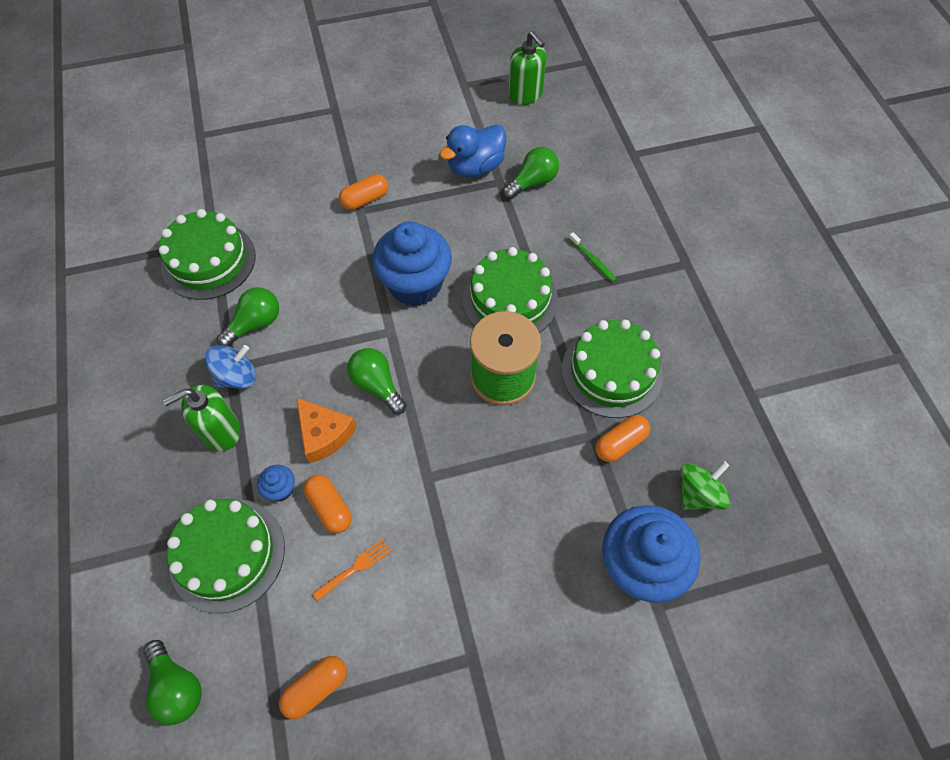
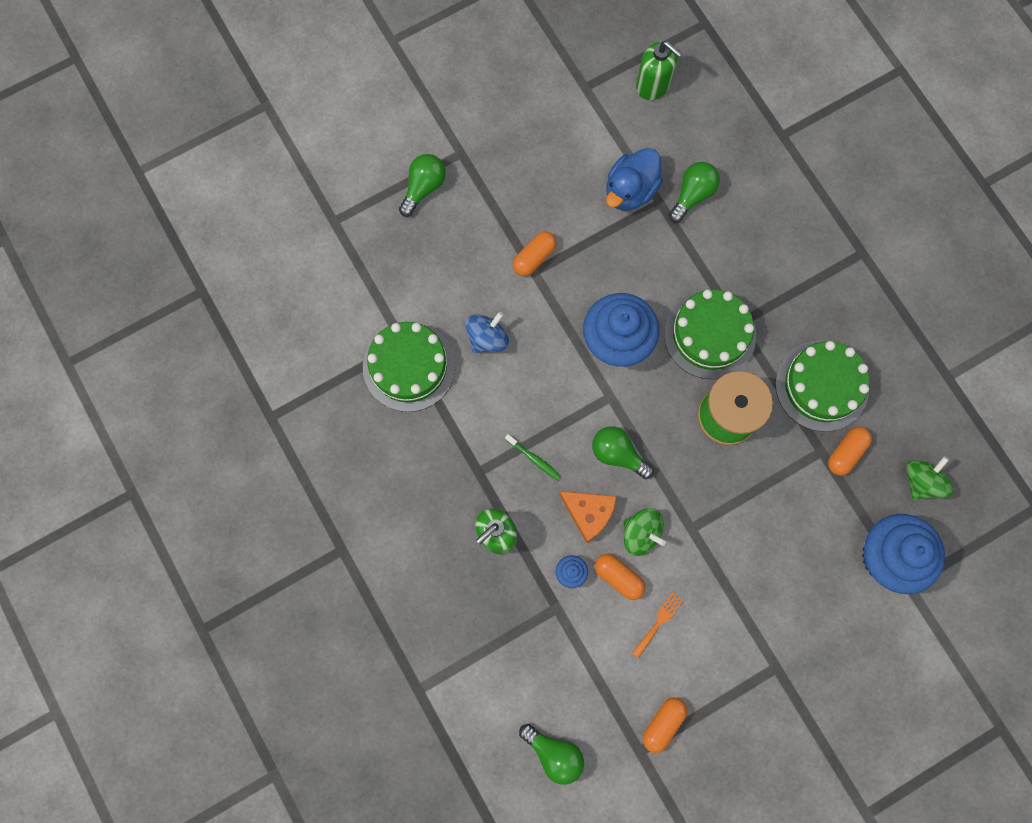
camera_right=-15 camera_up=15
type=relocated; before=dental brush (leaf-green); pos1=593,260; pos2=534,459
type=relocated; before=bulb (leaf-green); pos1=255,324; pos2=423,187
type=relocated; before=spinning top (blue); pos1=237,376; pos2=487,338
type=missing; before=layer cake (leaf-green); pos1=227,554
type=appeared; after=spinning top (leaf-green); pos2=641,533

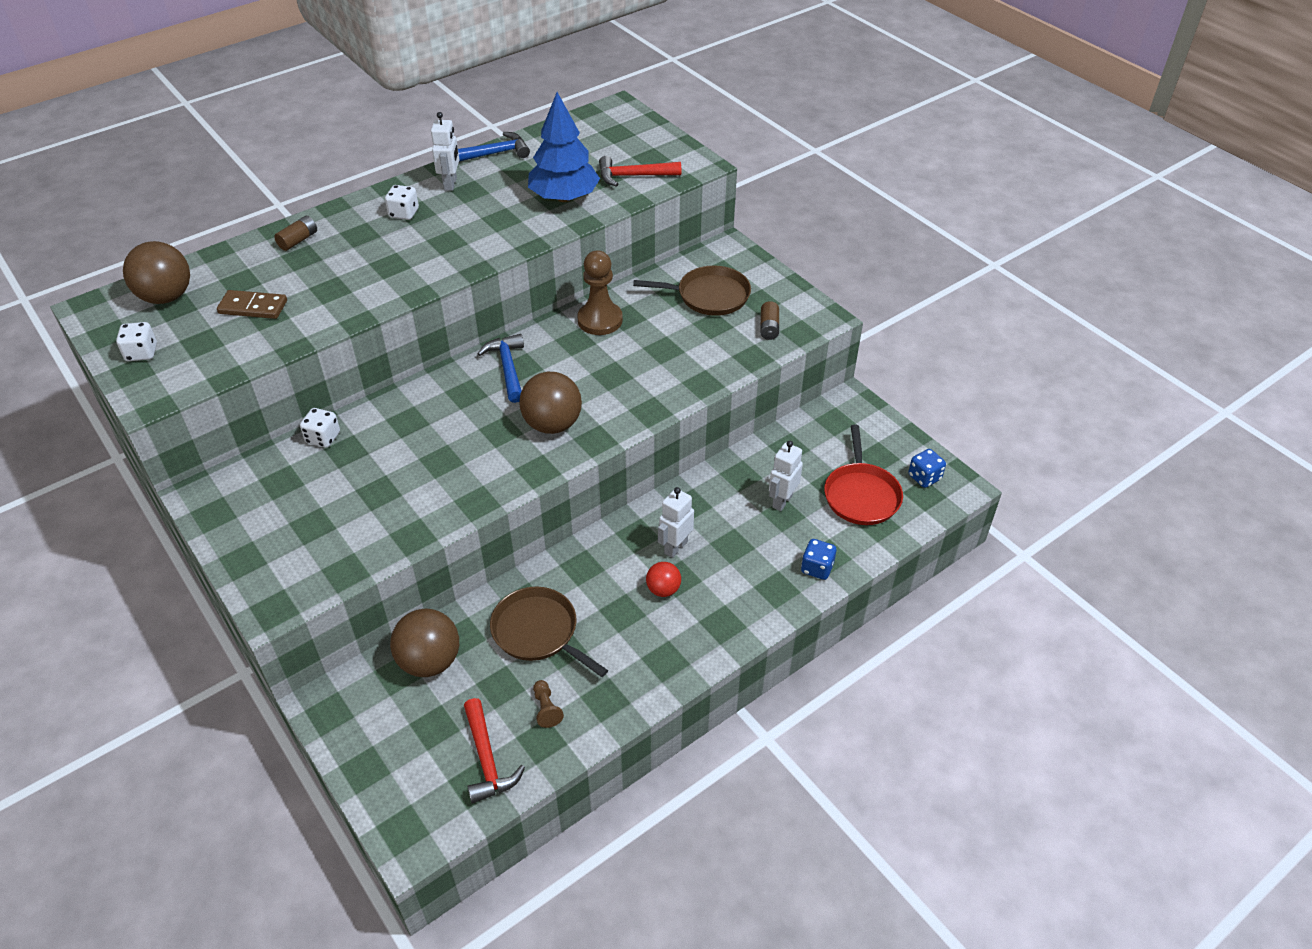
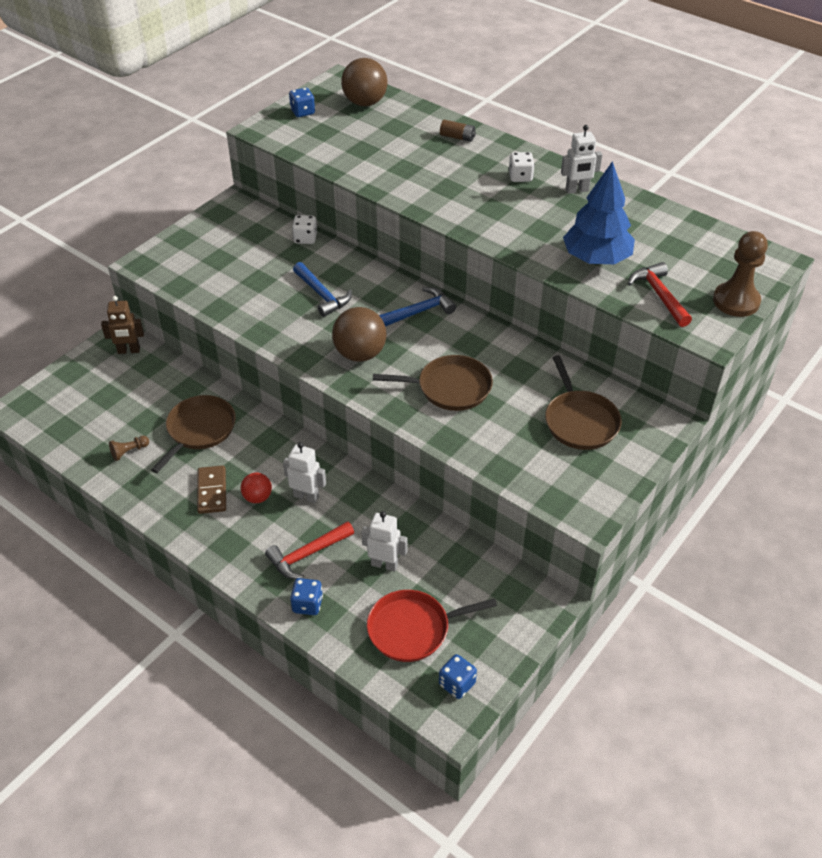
camera_right=75 camera_up=0
type=relocated; before=hammer (blue); pos1=494,154; pos2=322,295
type=relocated; before=pawn (russet); pos1=600,320; pos2=736,301
type=relocated; before=domino (russet); pos1=253,307; pos2=212,491
type=missing; before=power cell (russet); pos1=769,327
type=colour; before=game die (pure white); after=game die (blue); pos1=142,353; pos2=302,112
type=missing; before=sphere (russet); pos1=430,661
type=relocated; before=hammer (crimson); pos1=487,760; pos2=307,555
type=appeared; after=robot figure (russet); pos2=129,351
type=appeared; after=skillet (russet); pos2=450,388

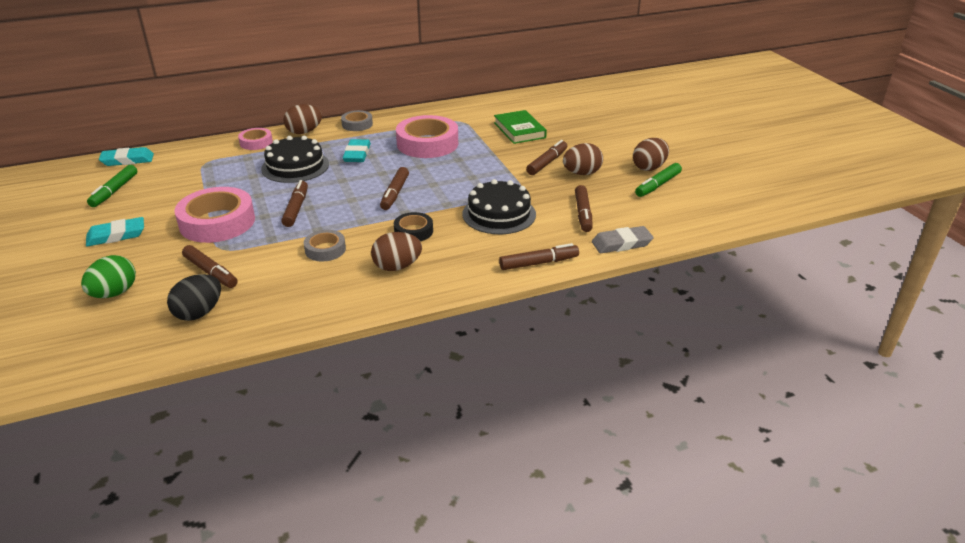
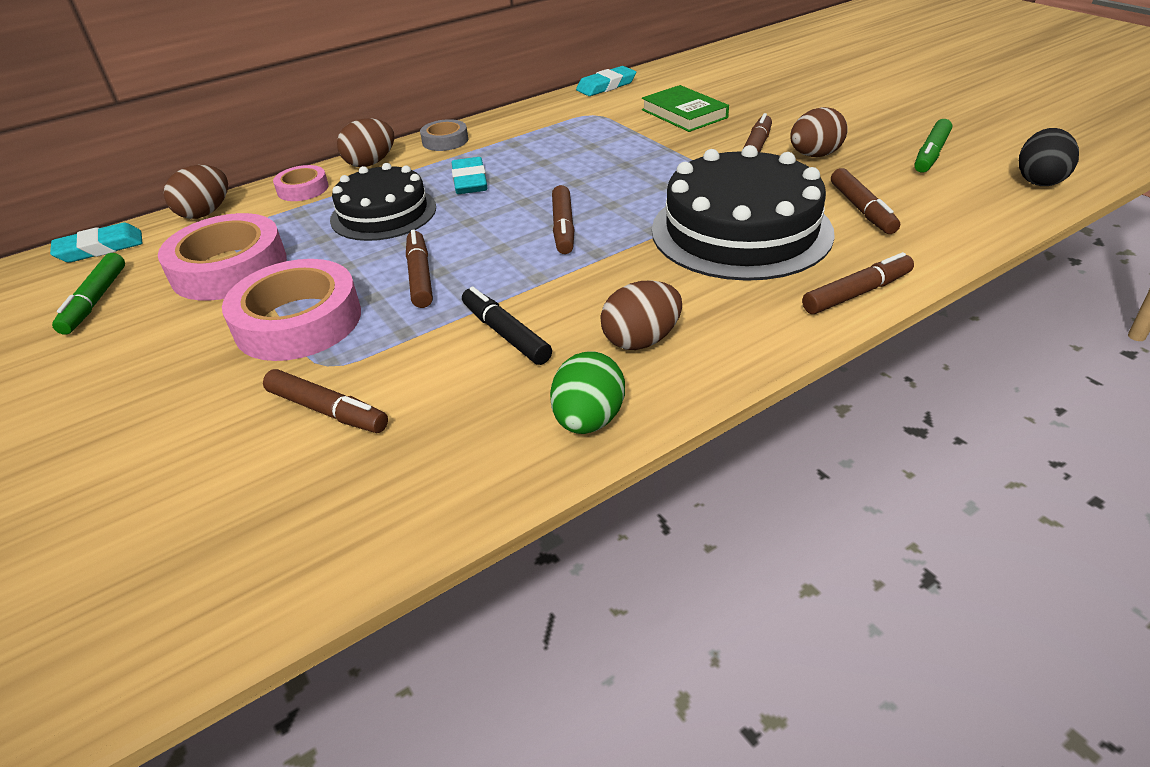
camera_right=-10 camera_up=5
type=relocated; before=sticky tape (pink); pos1=427,143; pos2=229,268
type=relocated; before=egg (russet); pos1=649,168; pos2=206,213
type=size; before=layer cake (jet-black); pos1=499,214; pos2=741,231; scale=1.55
type=missing; before=sticky tape (jet-black); pos1=413,231
type=relocated; before=gum eraser (teal); pos1=116,235; pos2=606,86
type=missing; before=gum eraser (ash-grey); pos1=621,243
type=exchanged; before=sticky tape (ash-grey); after=felt pen (jet-black); pos1=325,249; pos2=506,334
type=relocated; before=egg (leaf-green); pos1=114,293; pos2=588,420
type=relocated; before=egg (jet-black); pos1=199,313; pos2=1039,180

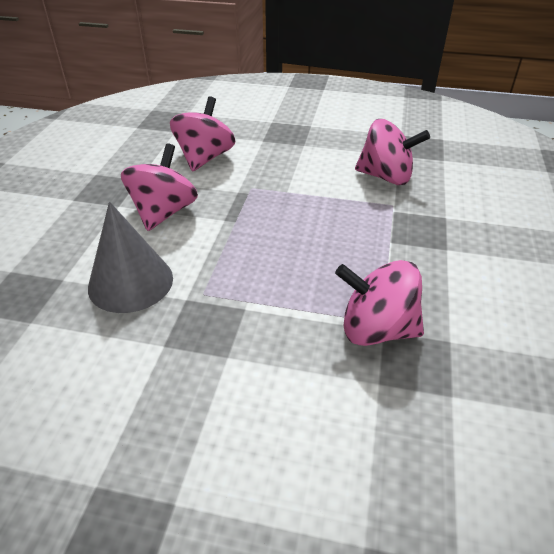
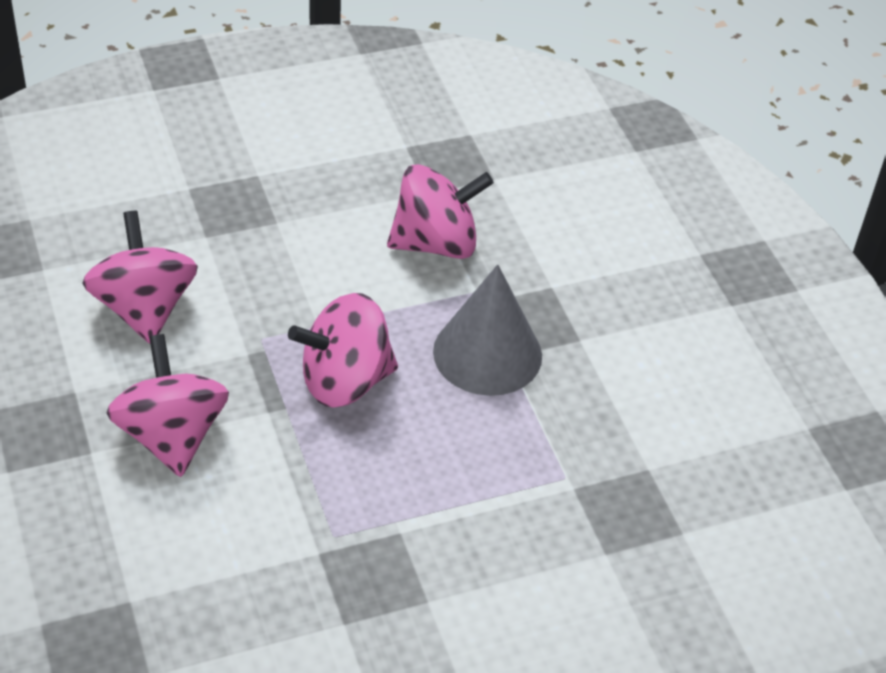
camera_right=-35 camera_up=5
type=relocated; before=solid cone (ash-grey); pos1=130,282; pos2=487,353
type=relocated; before=spinning top (pink); pos1=376,329; pos2=345,381

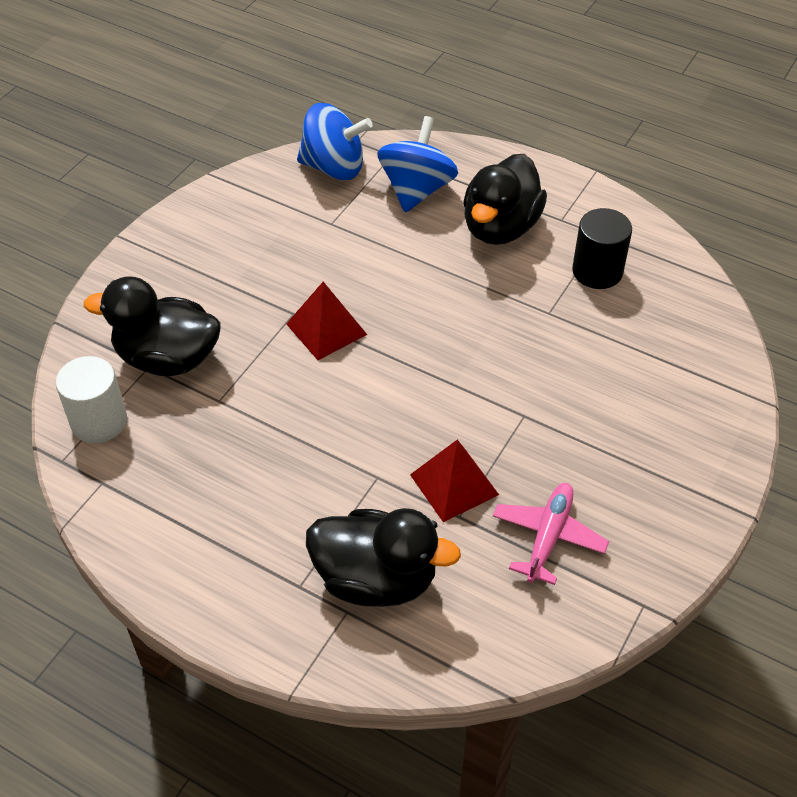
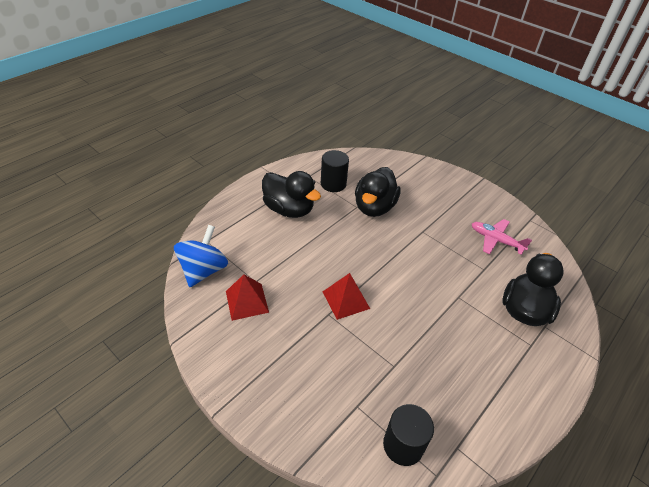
camera_right=-80 camera_up=-5
type=missing; before=spinning top (blue); pos1=416,190
type=relocated; before=toy duck (jet-black); pos1=167,358; pos2=374,207
type=colour; before=cylinder (pure white); after=cylinder (jet-black); pos1=99,421; pos2=403,445
type=relocated; before=pyramid shape (crimson); pos1=454,484; pos2=247,301

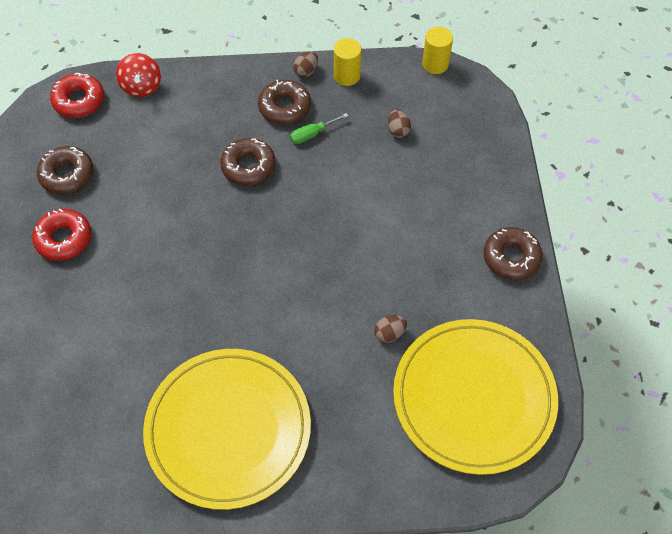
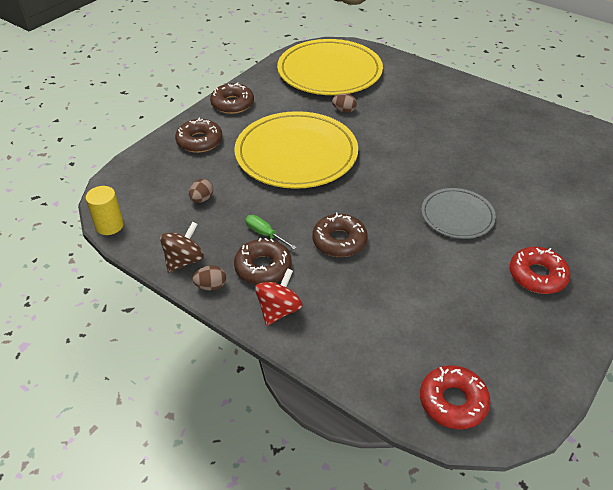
camera_right=-140 camera_up=-15
type=exchanged; before=cylinder (bright yellow); after=spinning top (russet); pos1=347,76; pos2=184,260
type=relocated; before=spinning top (crimson); pos1=141,86; pos2=279,310
type=spun; before=hand screwdriver (leaf-green); pos1=312,134; pos2=265,234; turn=-150
type=relocated; before=donut (russet); pos1=67,175; pos2=199,141
type=relocated; before=plate (bright yellow); pos1=228,429; pos2=296,154
type=appeared; after=plate (ash-grey); pos2=457,216

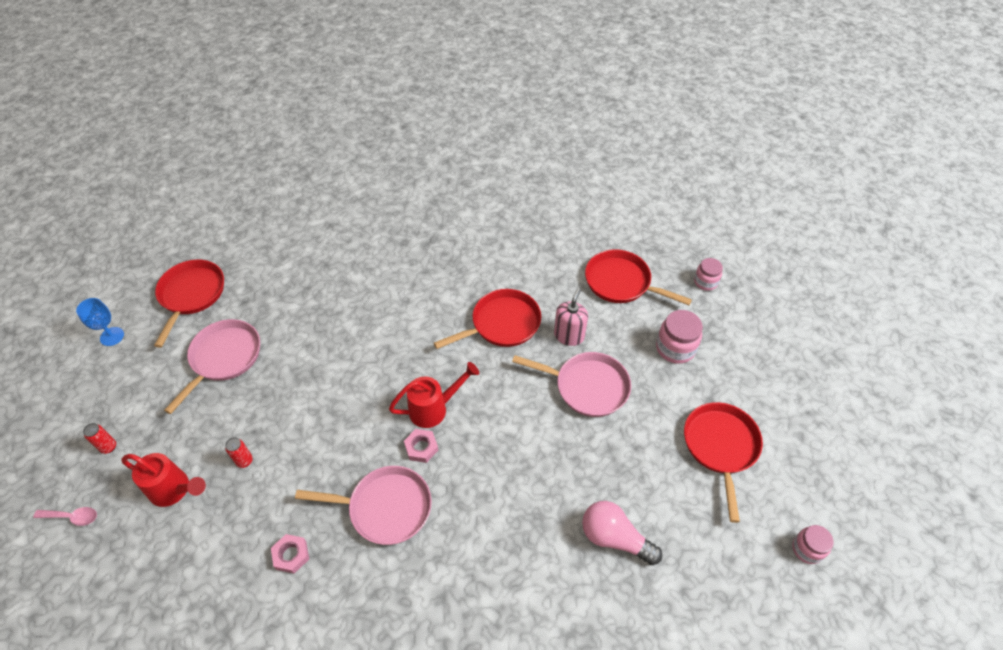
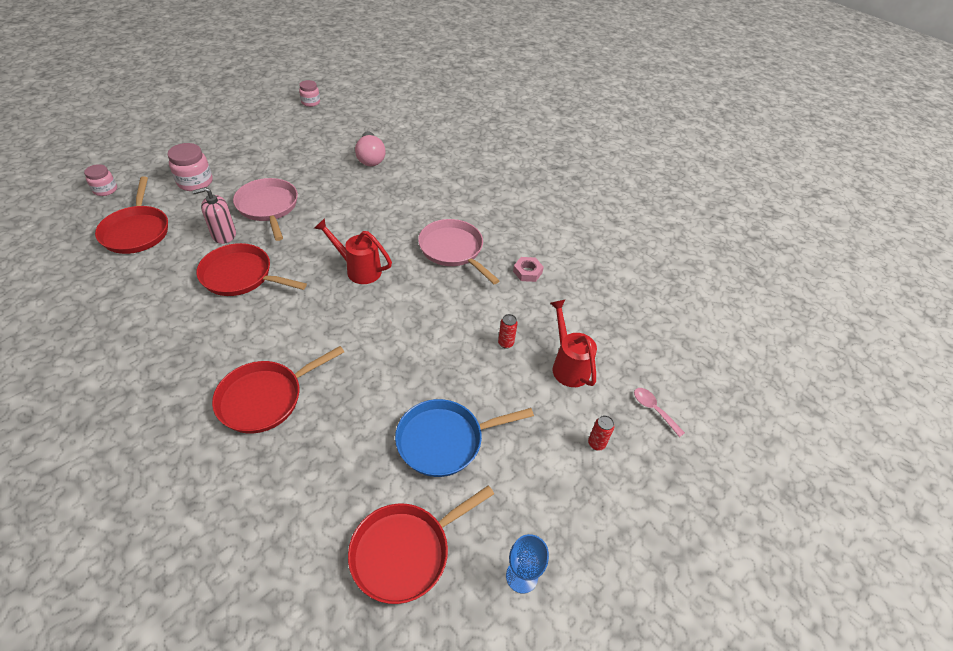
camera_right=-135 camera_up=-5
type=colour; before=skillet (pink); after=skillet (blue); pos1=224,358; pos2=445,440
type=relocated; before=skillet (crimson); pos1=720,447; pos2=265,398
type=missing; before=hexagon nut (pink); pos1=421,447

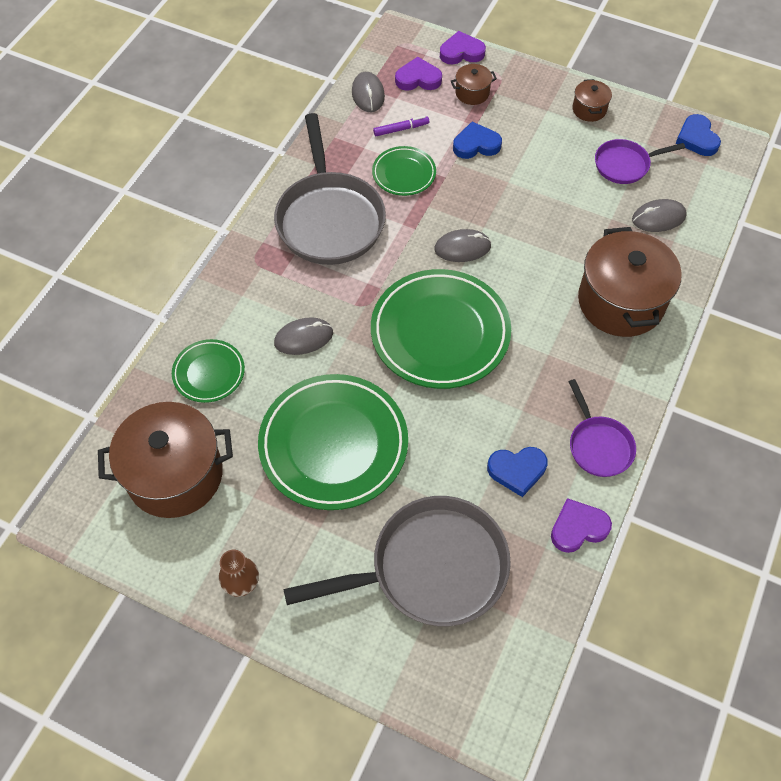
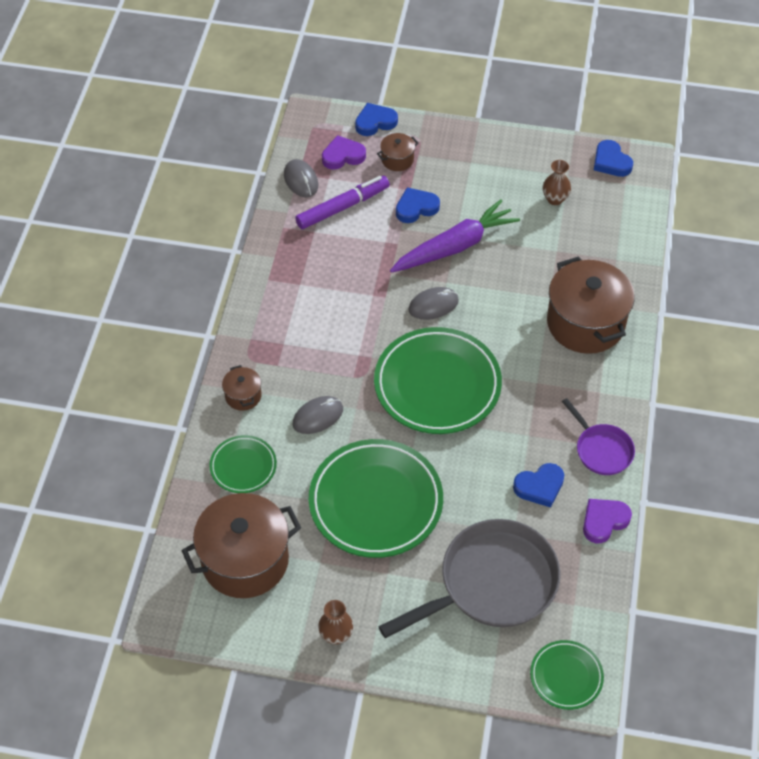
camera_right=-15 camera_up=-5
type=colour; before=heart shape (royal purple); after=heart shape (blue); pos1=461,52; pos2=375,122
type=relocated; before=pot (russet); pos1=589,109; pos2=243,396
type=missing; before=skillet (ash-grey); pos1=329,218
type=size; before=felt pen (royal purple); pos1=401,129; pos2=342,207; scale=1.9
type=exchanged; before=skillet (royal purple); after=tall vase (russet); pos1=625,165; pos2=555,199
type=relocated; before=plate (leaf-green); pos1=404,174; pos2=566,676
type=missing; before=PC mouse (ash-grey); pos1=658,218
type=appeared; after=toy carrot (royal purple); pos2=455,246

